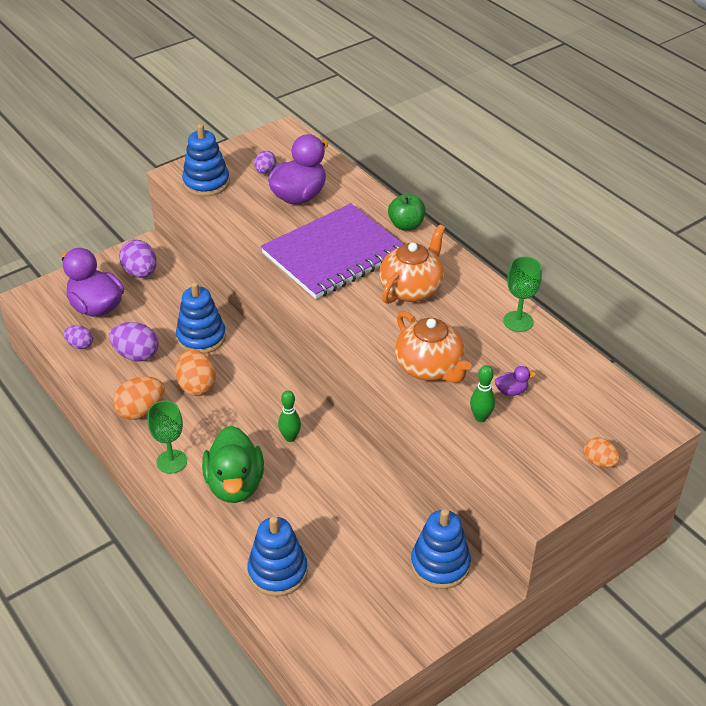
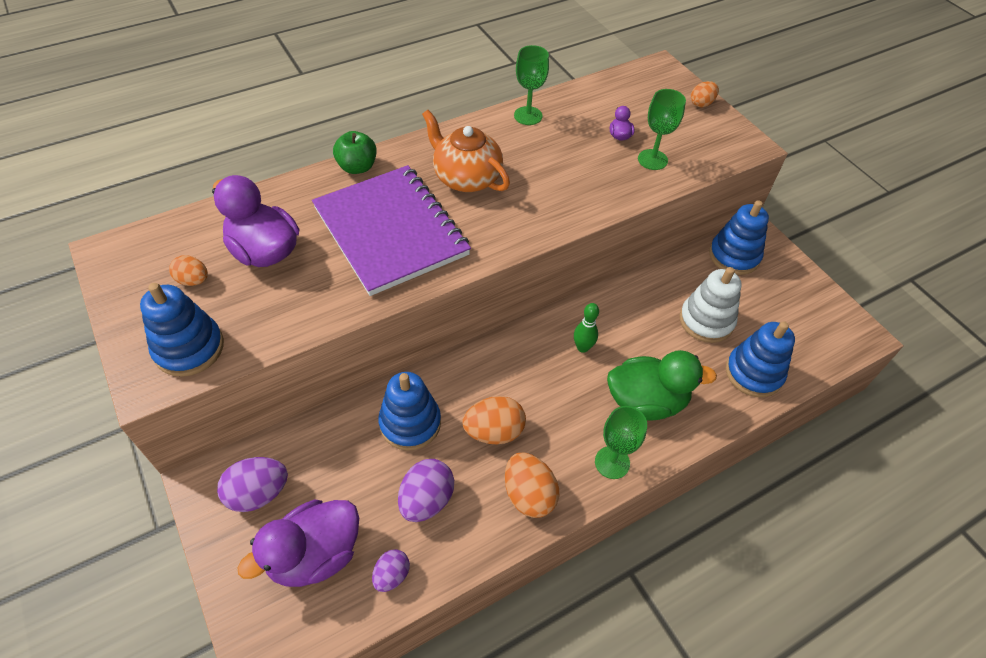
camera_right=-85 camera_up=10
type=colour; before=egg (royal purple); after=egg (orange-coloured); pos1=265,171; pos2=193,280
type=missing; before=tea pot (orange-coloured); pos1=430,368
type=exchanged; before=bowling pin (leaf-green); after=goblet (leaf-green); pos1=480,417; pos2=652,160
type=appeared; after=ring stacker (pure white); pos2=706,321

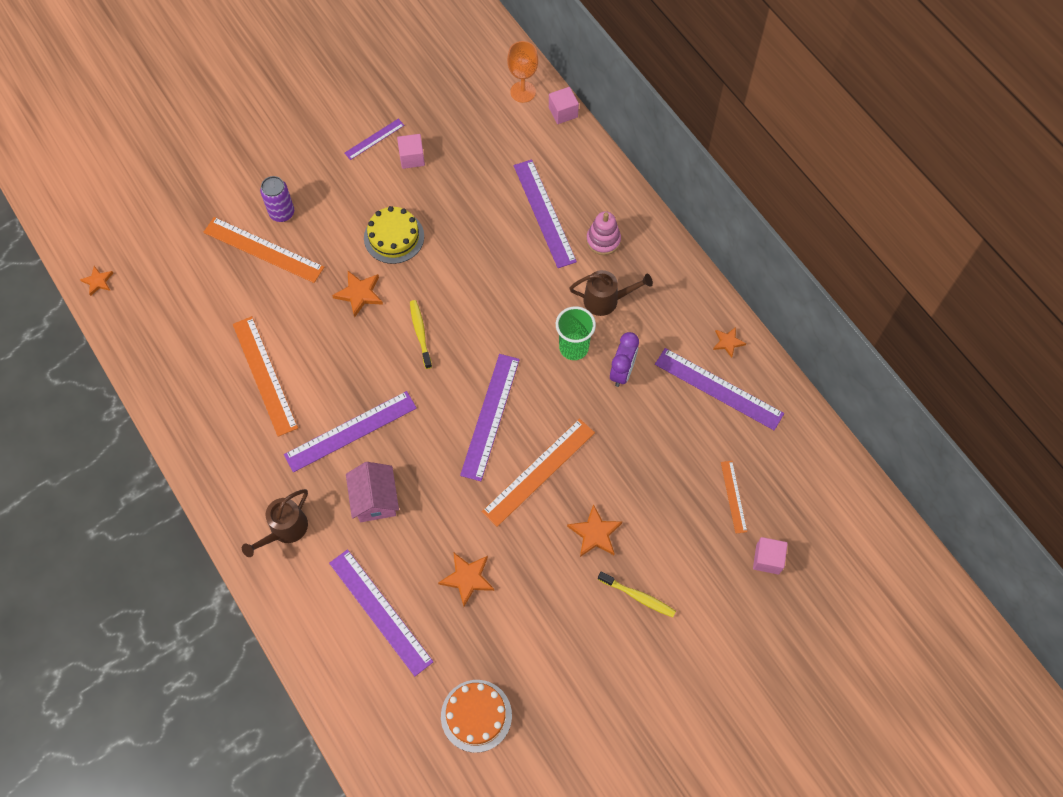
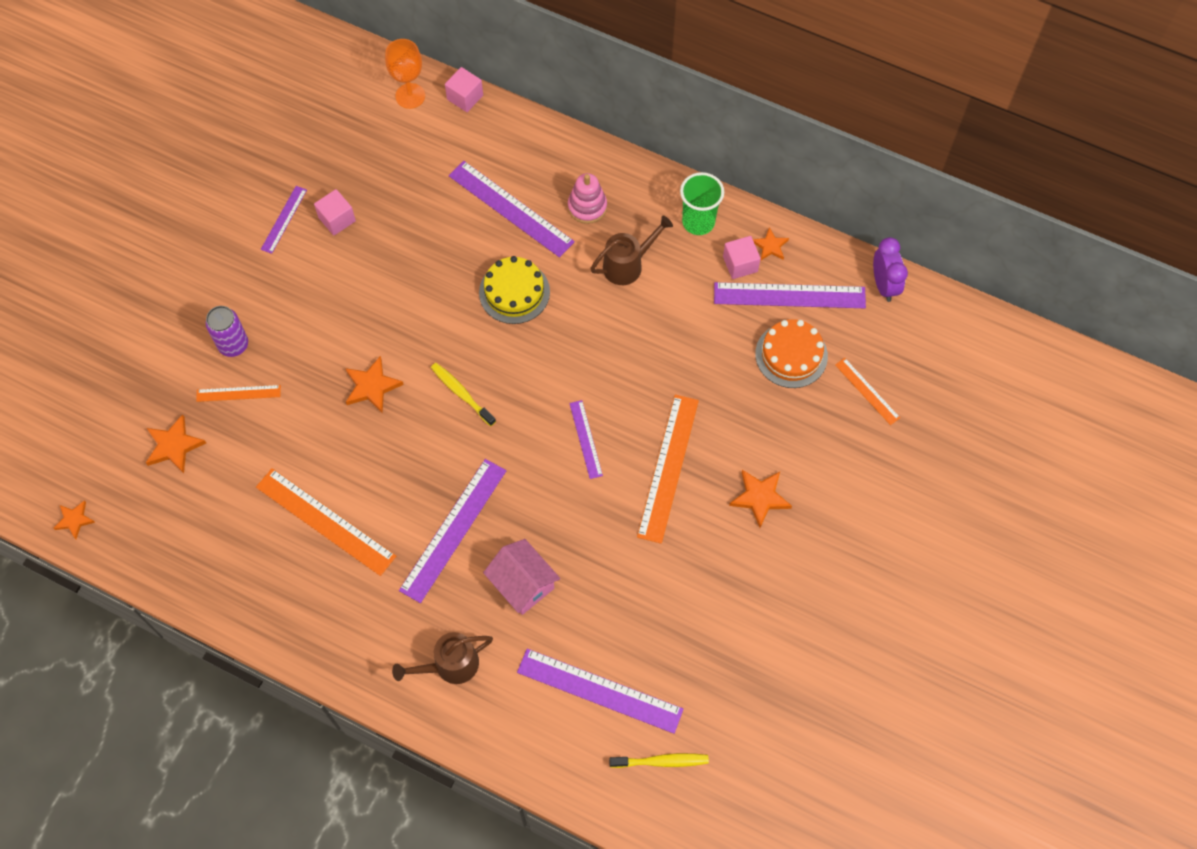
camera_right=-30 camera_up=0
type=relocated; before=layer cake (bright yellow); pos1=394,237; pos2=514,292
type=size; before=measuring stick (orange-coloured); pos1=263,250; pos2=238,393; scale=0.54
type=relocated; before=beaker (leaf-green); pos1=573,347; pos2=698,222
type=relocated; before=bedside clock (royal purple); pos1=622,372; pos2=884,285
type=size; before=measuring stick (royal purple); pos1=490,416; pos2=585,439; scale=0.54
type=spun; before=watering can (russet); pos1=285,530; pos2=450,665; turn=60
type=relocated; before=solid cube (pink); pos1=767,559; pos2=740,264
type=relocated; before=five-pointed star (orange-coloured); pos1=467,578; pos2=174,446
type=relocated; before=dental brush (bright yellow); pos1=638,596; pos2=661,761
type=relocated; before=layer cake (orange-coloured); pos1=476,715; pos2=791,355

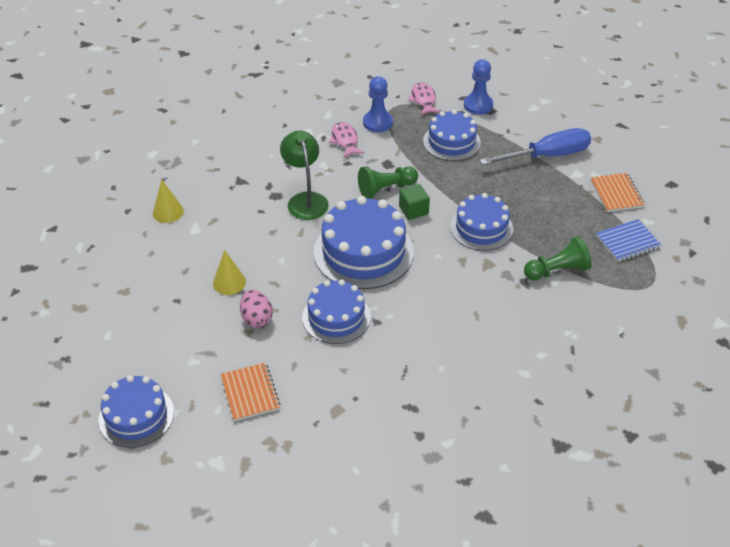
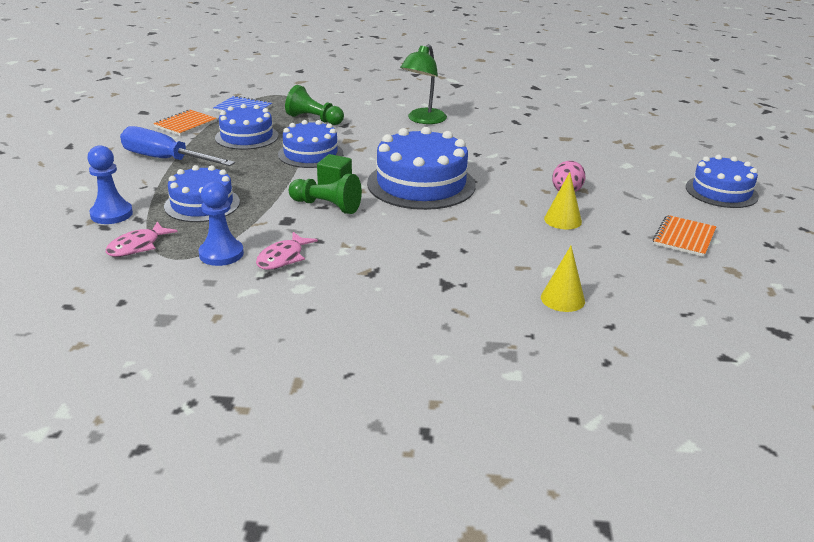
camera_right=-135 camera_up=-15
type=relocated; before=lamp (leaf-green); pos1=305,200; pos2=423,120
type=relocated; before=layer cake (blue); pos1=336,317; pos2=246,137
type=relocated; before=notebook (orange-coloured); pos1=250,393; pos2=684,238

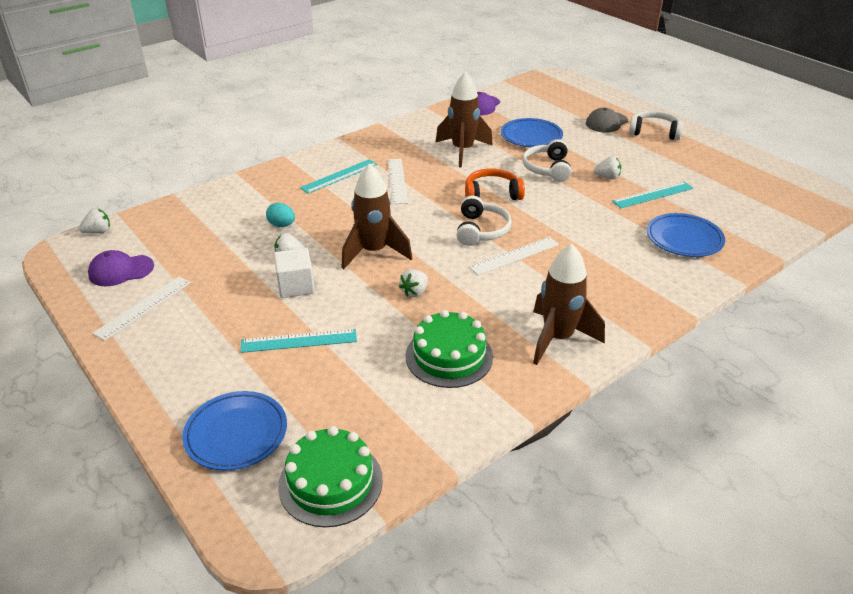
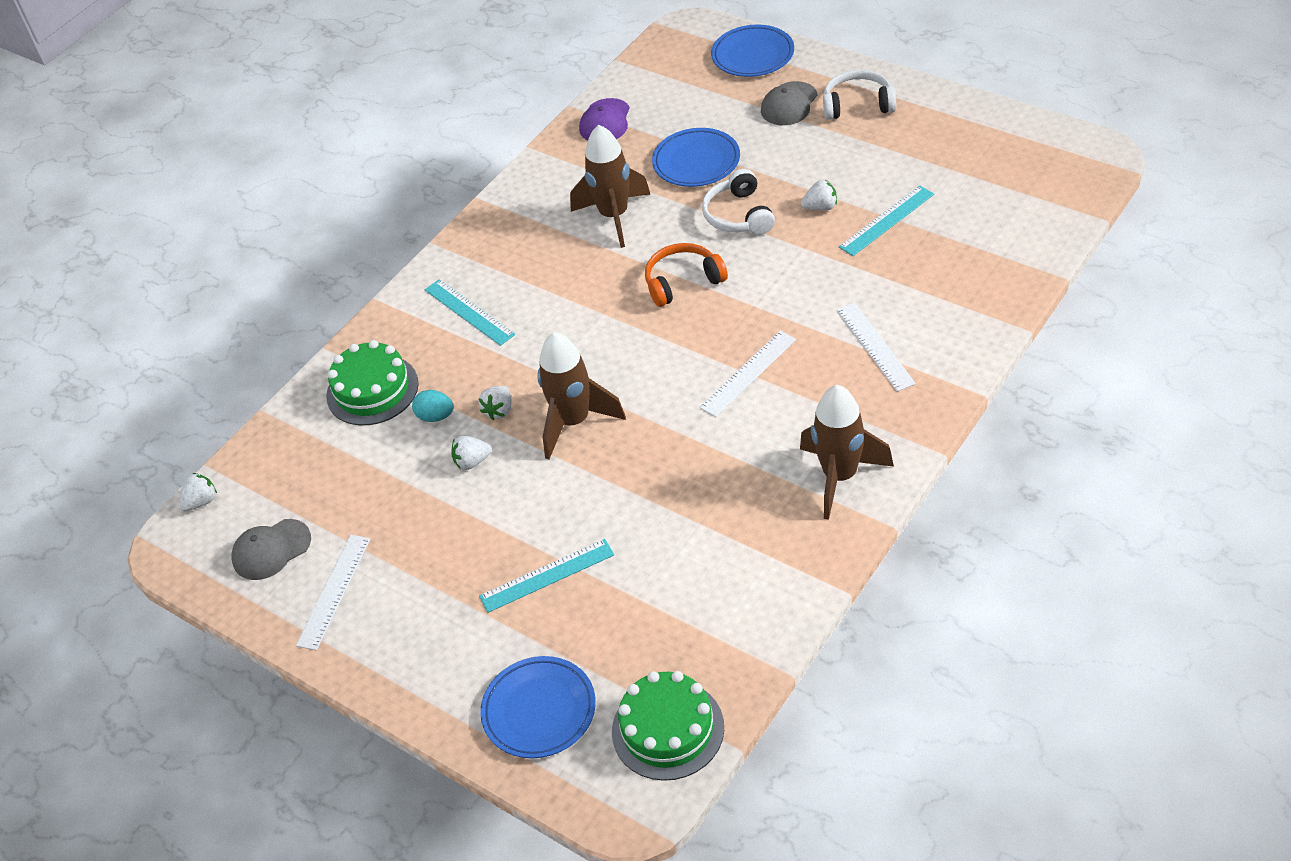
camera_right=-10 camera_up=10
type=spun; before=measuring stick (teal); pos1=339,176; pos2=469,312; turn=-75
type=relocated; before=measuring stick (pure white); pos1=397,181; pos2=875,346
type=missing; before=headphones (pure white); pos1=481,230
type=relocated; before=plate (blue); pos1=684,239; pos2=753,55
type=missing; before=solid cube (pure white); pos1=296,286
type=colour; before=baseball cap (royal purple); after=baseball cap (ash-grey); pos1=121,270; pos2=271,550
type=relocated; before=strawberry (pure white); pos1=414,292; pos2=499,410
type=relocated; before=layer cake (leaf-green); pos1=449,356; pos2=372,390

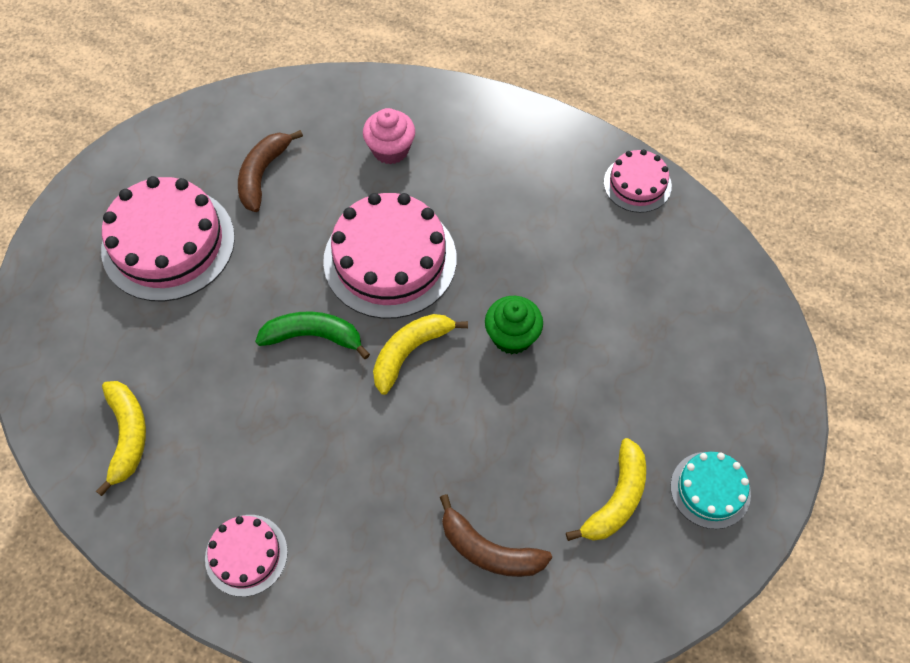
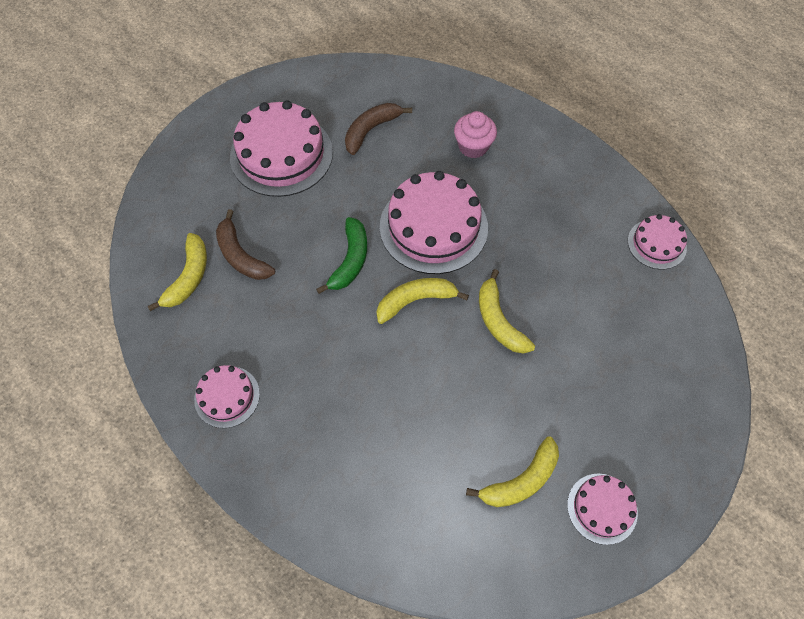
camera_right=25 camera_up=0
type=exchanged; before=cupcake (leaf-green); after=banana (bright yellow); pos1=512,336; pos2=499,321
type=spun; before=banana (leaf-green); pos1=313,336; pos2=350,260; turn=75
type=colour; before=layer cake (teal); after=layer cake (pink); pos1=710,490; pos2=602,508
type=relocated; before=banana (russet); pos1=489,550; pos2=241,256

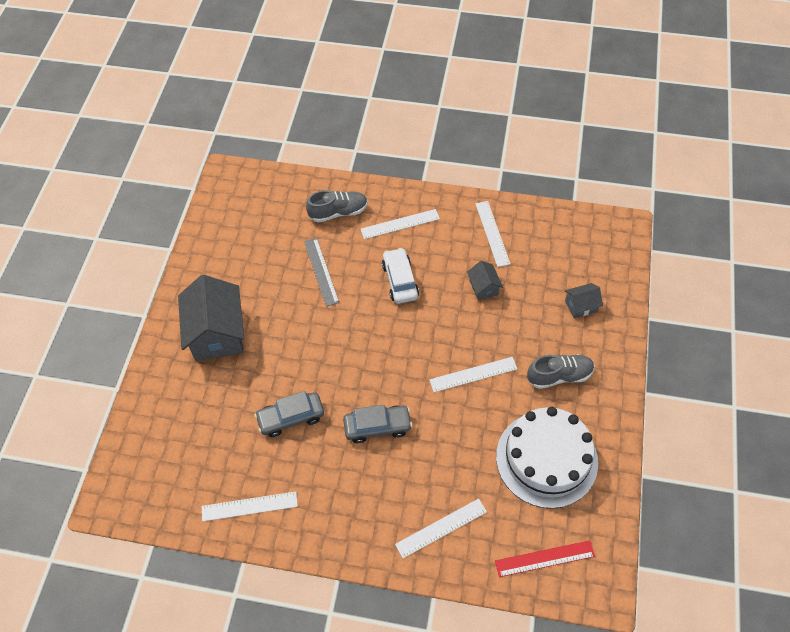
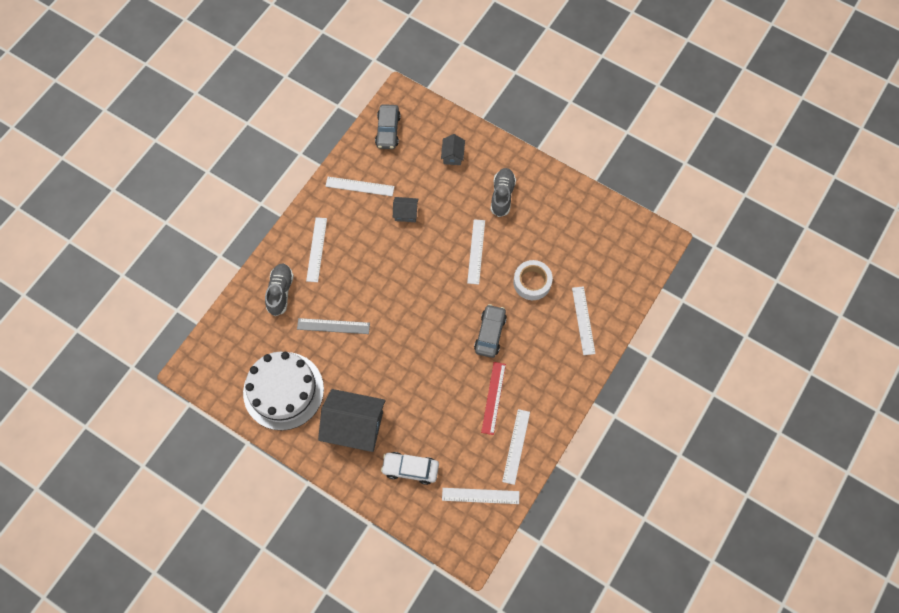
camera_right=-70 camera_up=10
type=relocated; before=automobile (pure white); pos1=400,281; pos2=410,469
type=relocated; before=automobile (ash-grey); pos1=291,418; pos2=388,131
type=relocated; before=layer cake (pure white); pos1=546,459; pos2=283,390
type=relocated; before=measuring stick (crimson); pos1=544,558; pos2=493,398
type=appeared; after=sticky tape (pure white); pos2=532,282
type=appeared; after=measuring stick (pure white); pos2=480,496

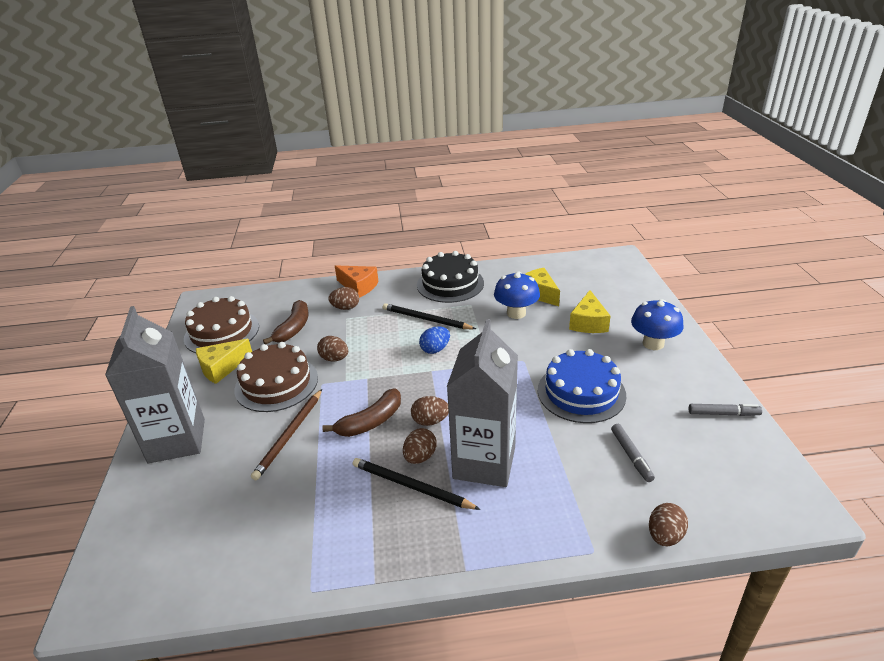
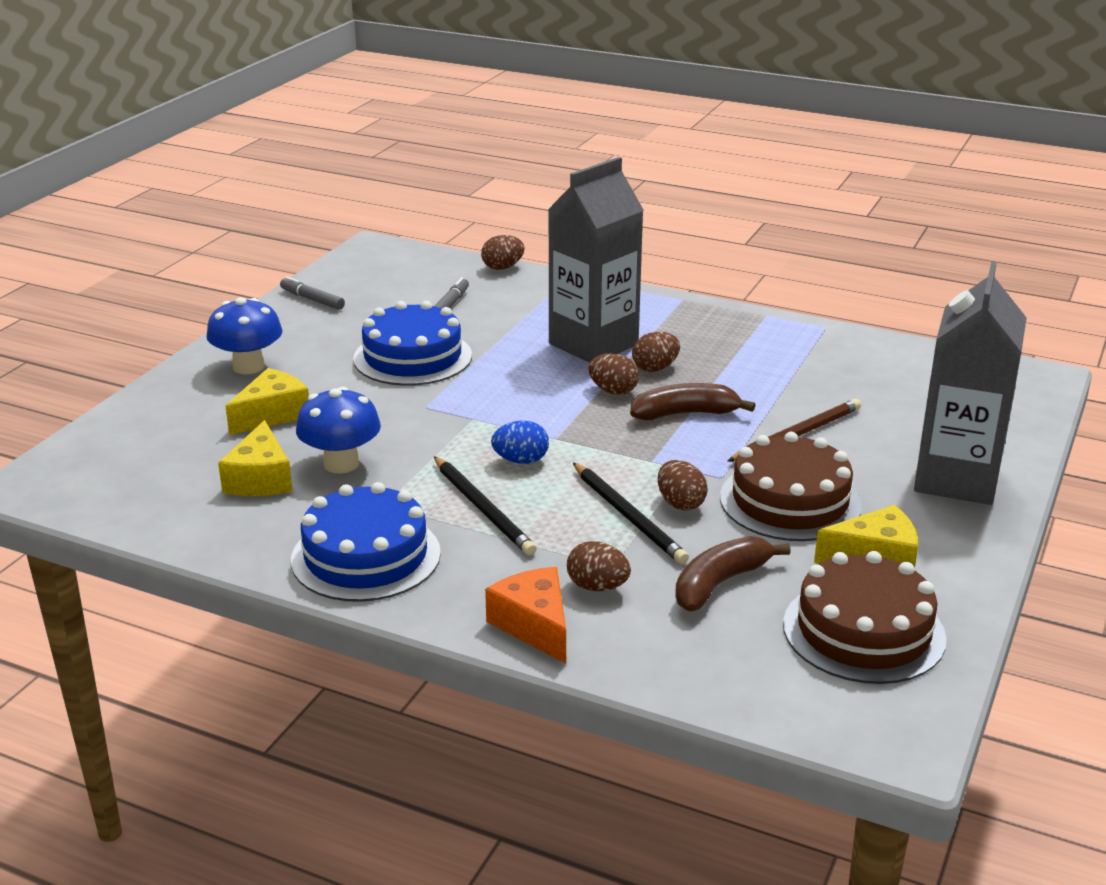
camera_right=-150 camera_up=-5
type=colour; before=layer cake (jet-black); after=layer cake (blue); pos1=450,284; pos2=366,556
type=relocated; before=pencil (jet-black); pos1=411,486; pos2=628,516

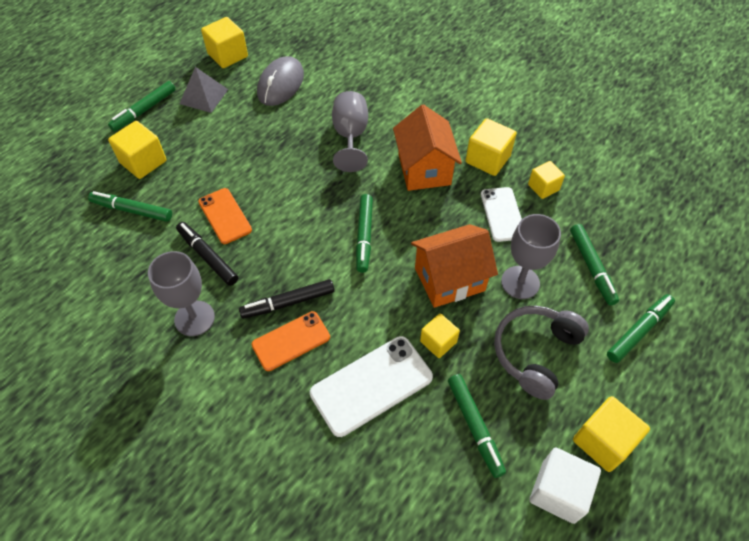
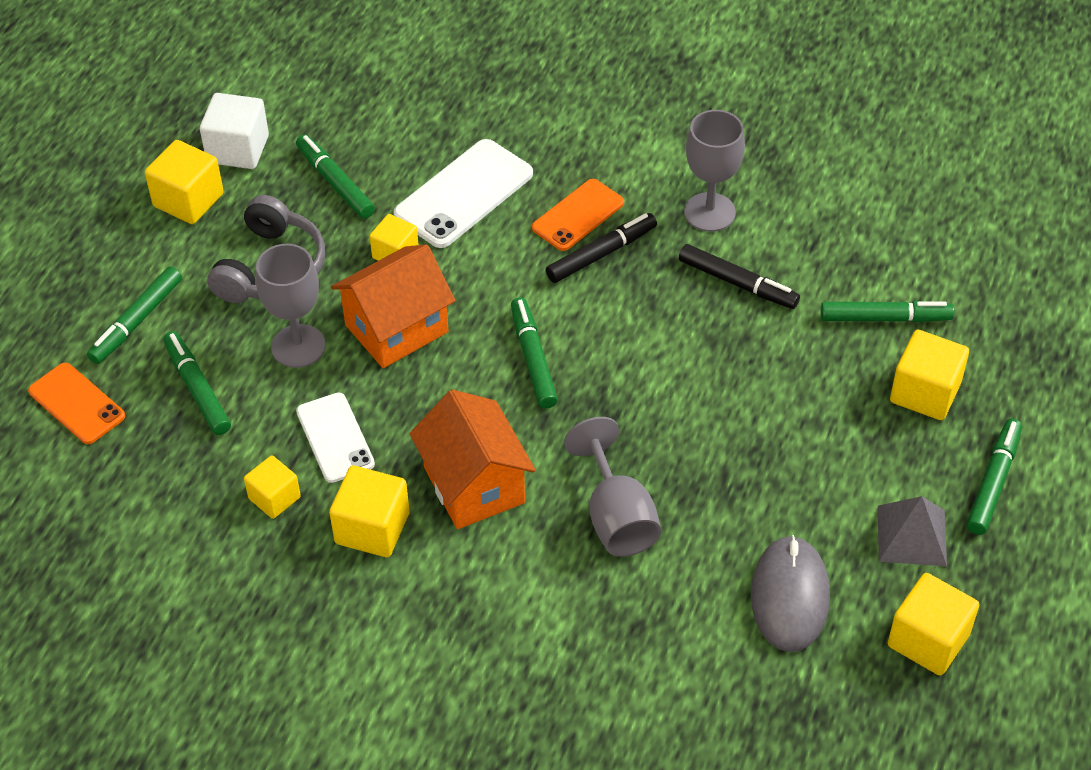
camera_right=165 camera_up=-5
type=relocated; before=smartphone (orange-coloured); pos1=225,216; pos2=76,404

